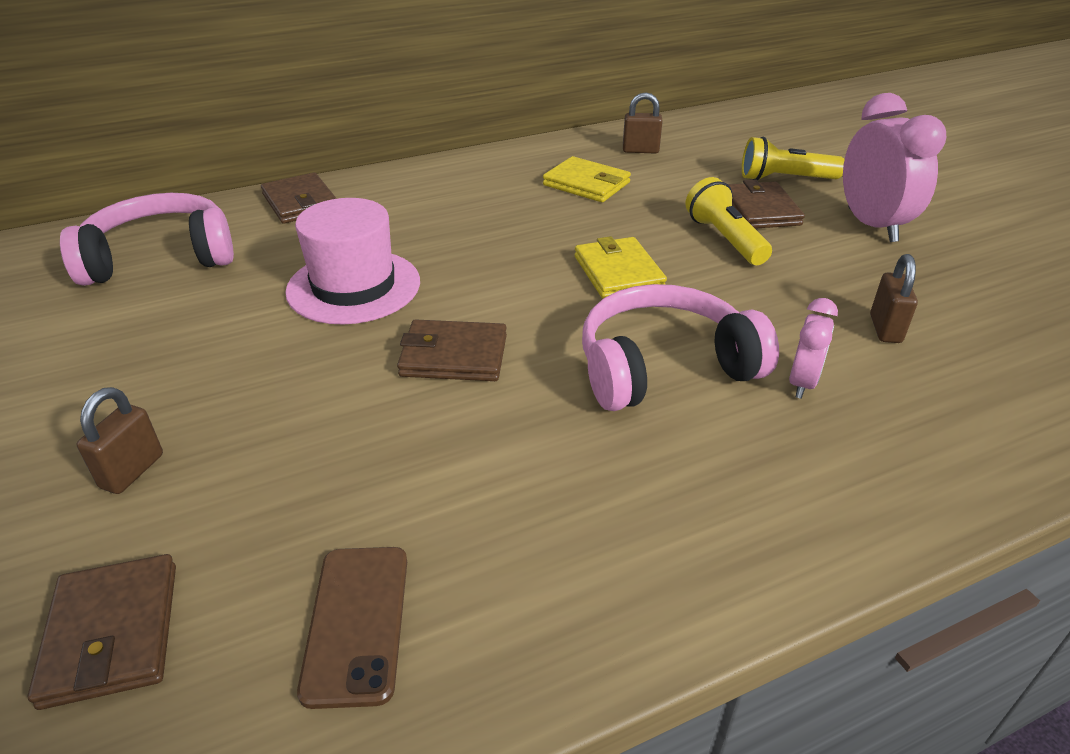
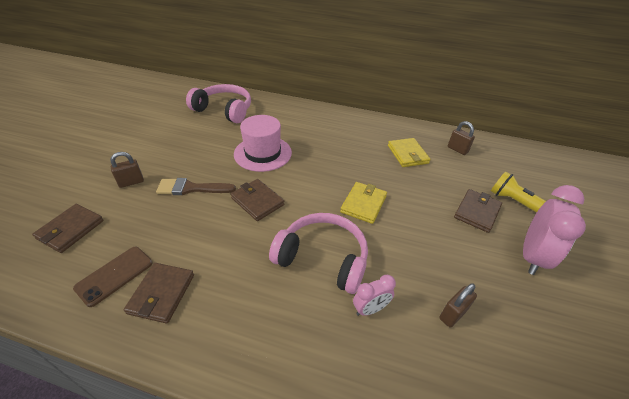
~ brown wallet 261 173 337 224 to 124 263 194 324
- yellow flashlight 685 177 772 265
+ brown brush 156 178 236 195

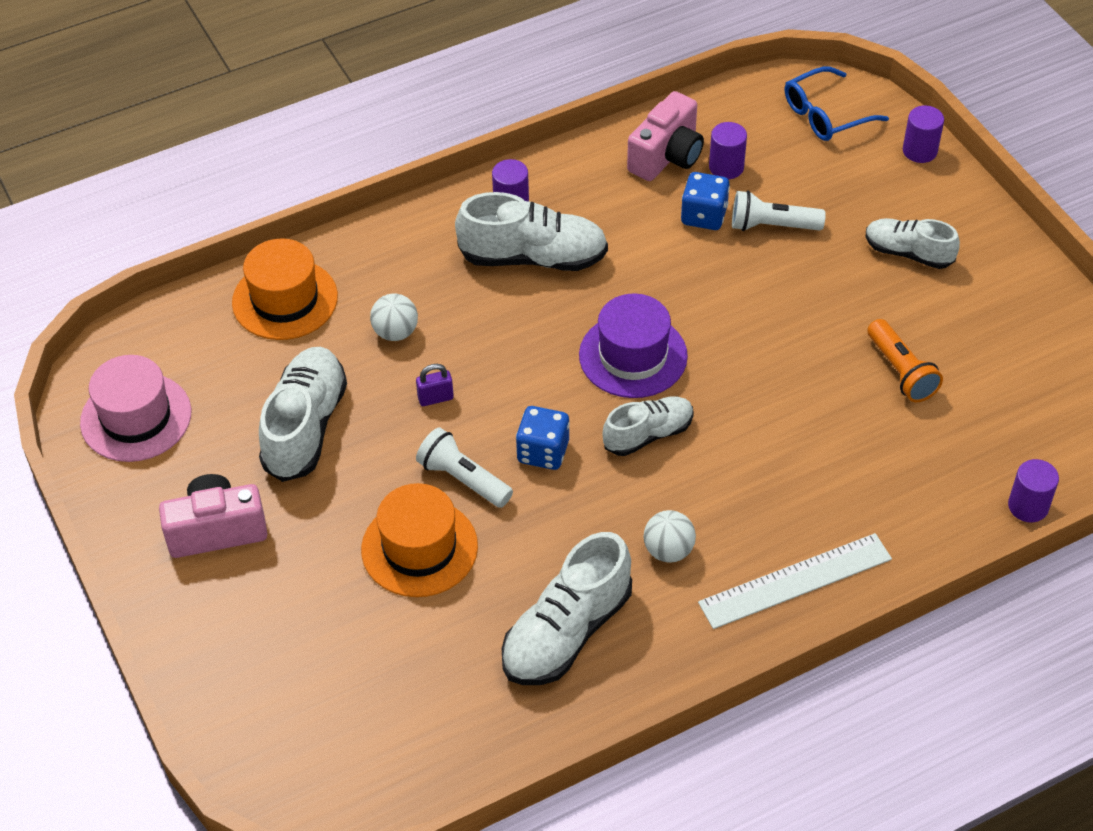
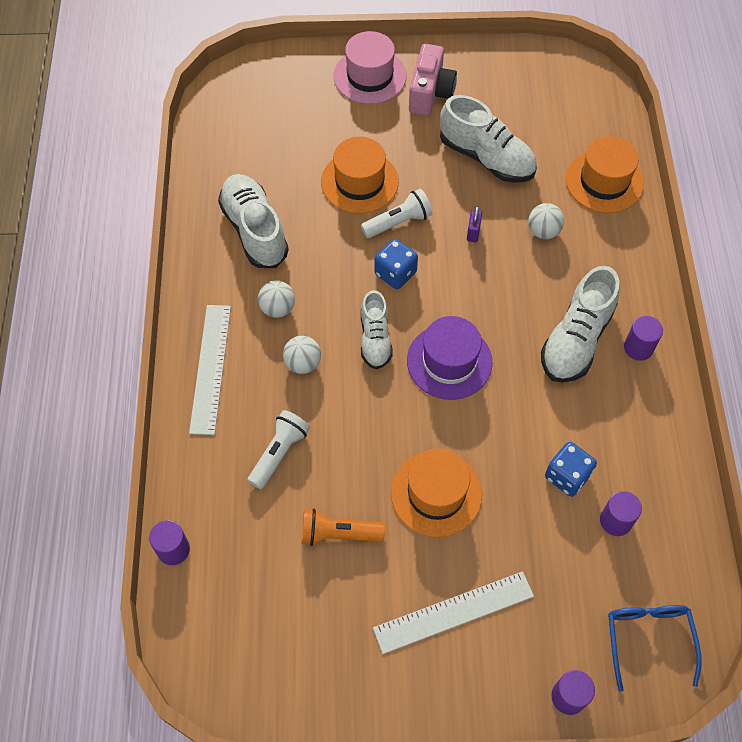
- pink camera 627 91 704 181
~ white flashlight 732 190 826 231 to 247 410 310 489
~ white shoe 866 218 960 269 to white ruler 373 571 534 654
~ pink hat 80 355 191 462 to 334 31 407 104
+ white ball 283 336 321 374
+ orange hat 391 448 482 537

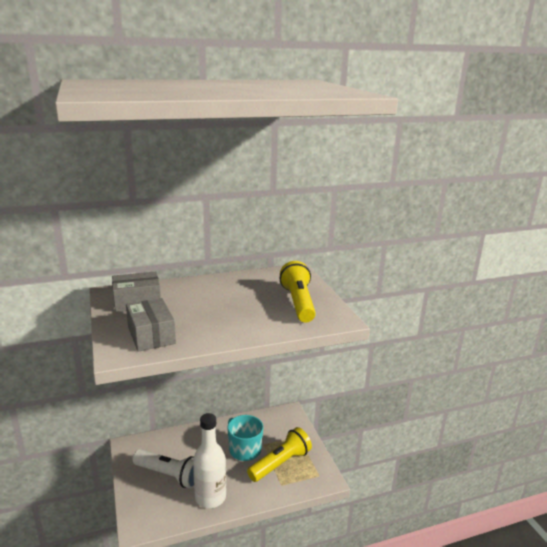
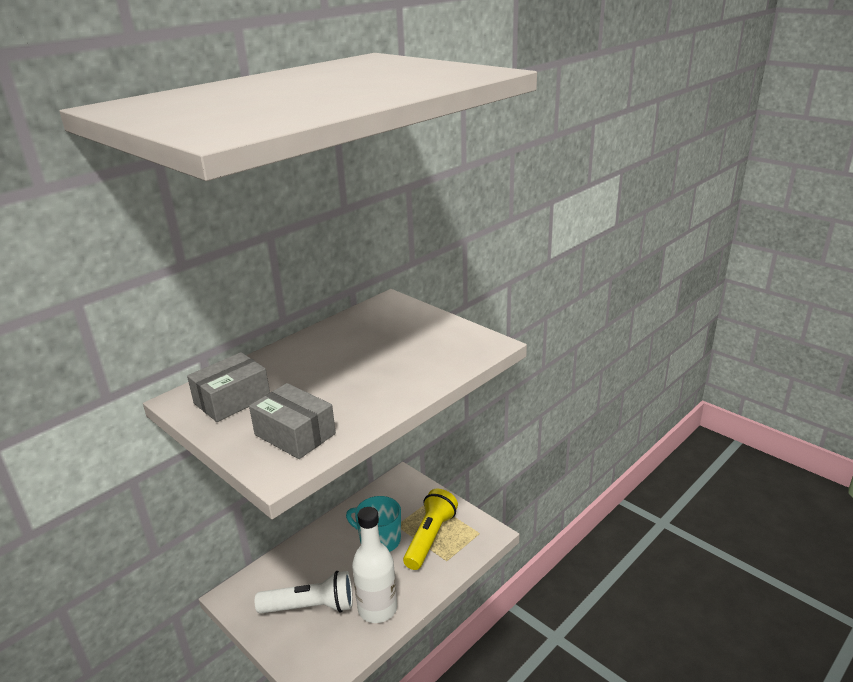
- yellow flashlight 280 261 316 323

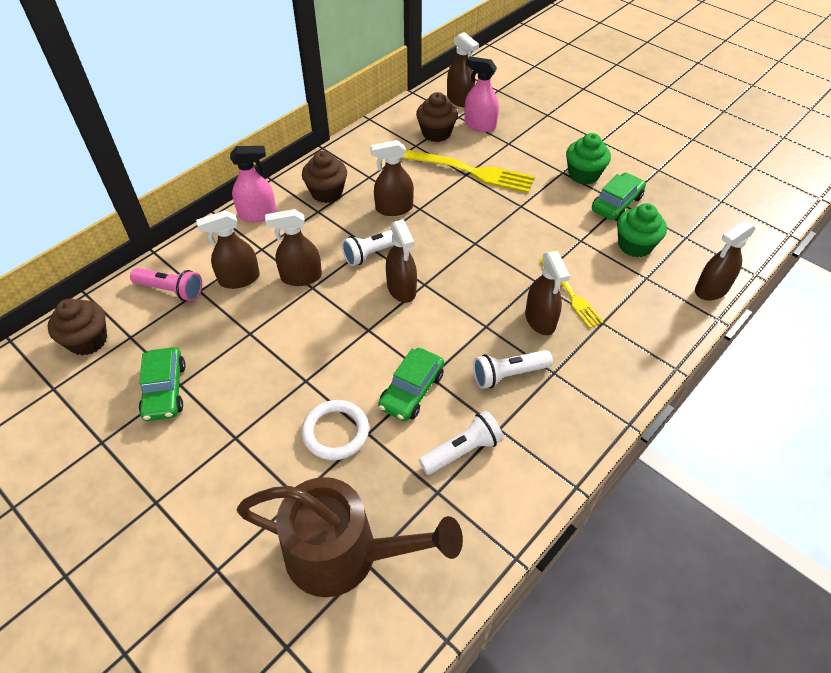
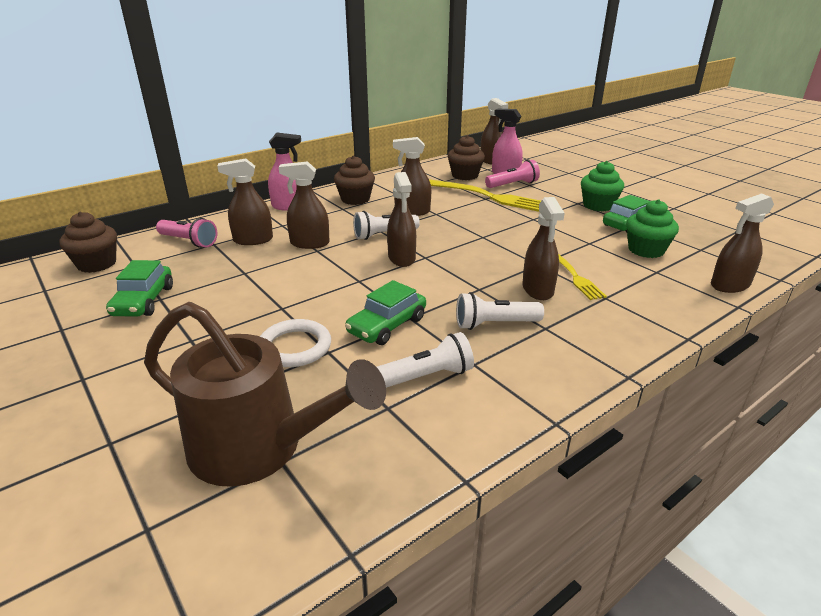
+ pink flashlight 485 160 540 188

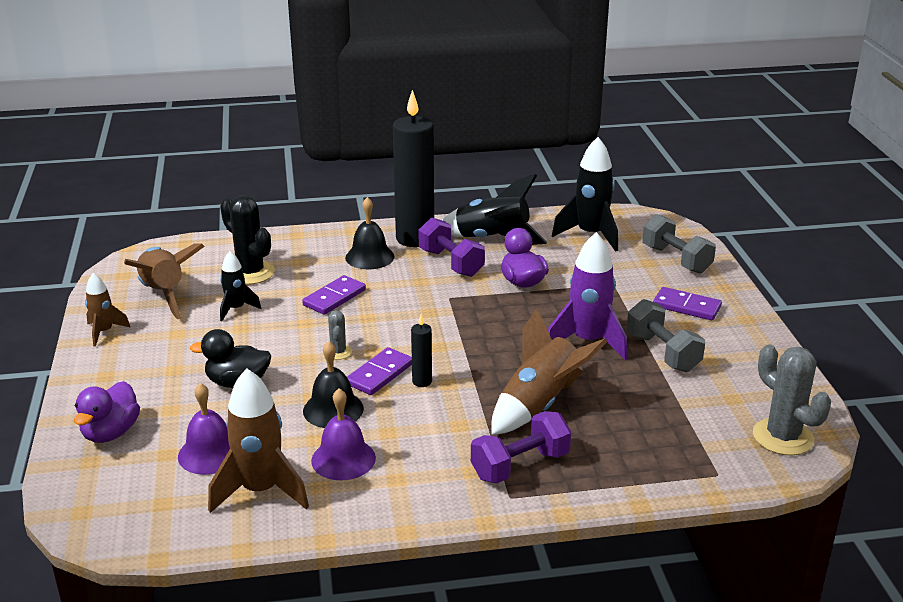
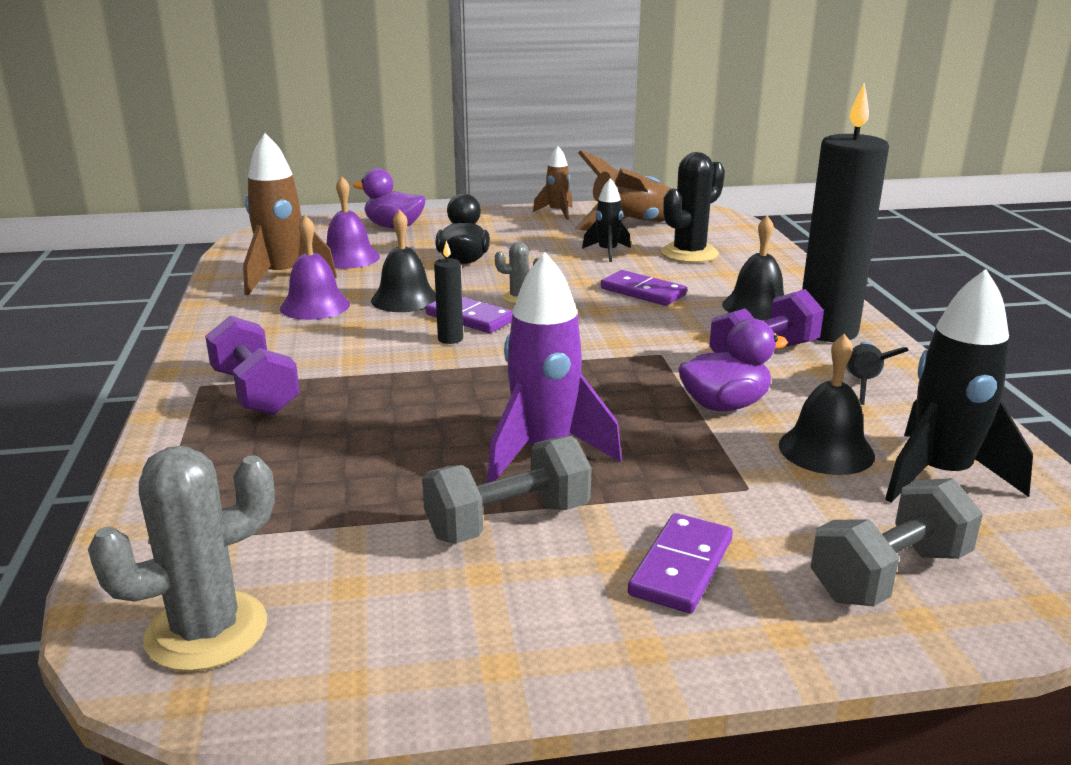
~ black rocket 442 174 547 245 = 835 339 909 405 x0.56
- brown rocket 491 308 608 435
+ black bell 779 334 875 475

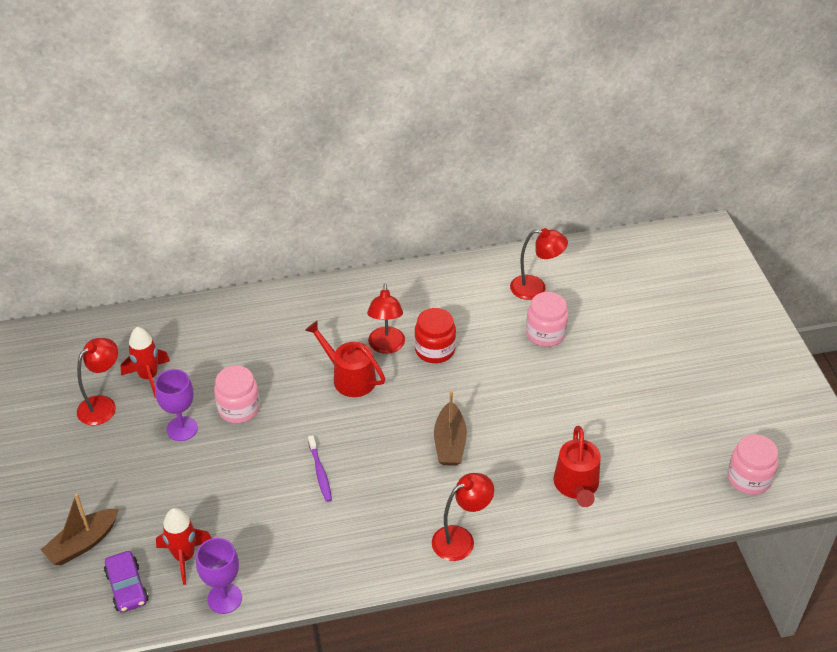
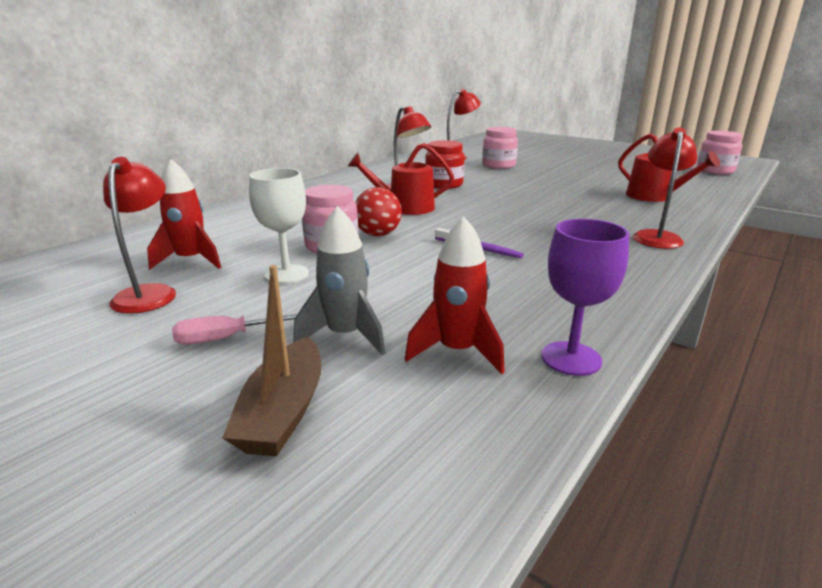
~ purple goblet 155 369 198 441 to white goblet 249 168 309 284
- brown boat 434 390 467 466
- purple car 104 551 149 613
+ red ball 355 187 402 236
+ grey rocket 293 206 385 355
+ pink screwdriver 172 314 297 345

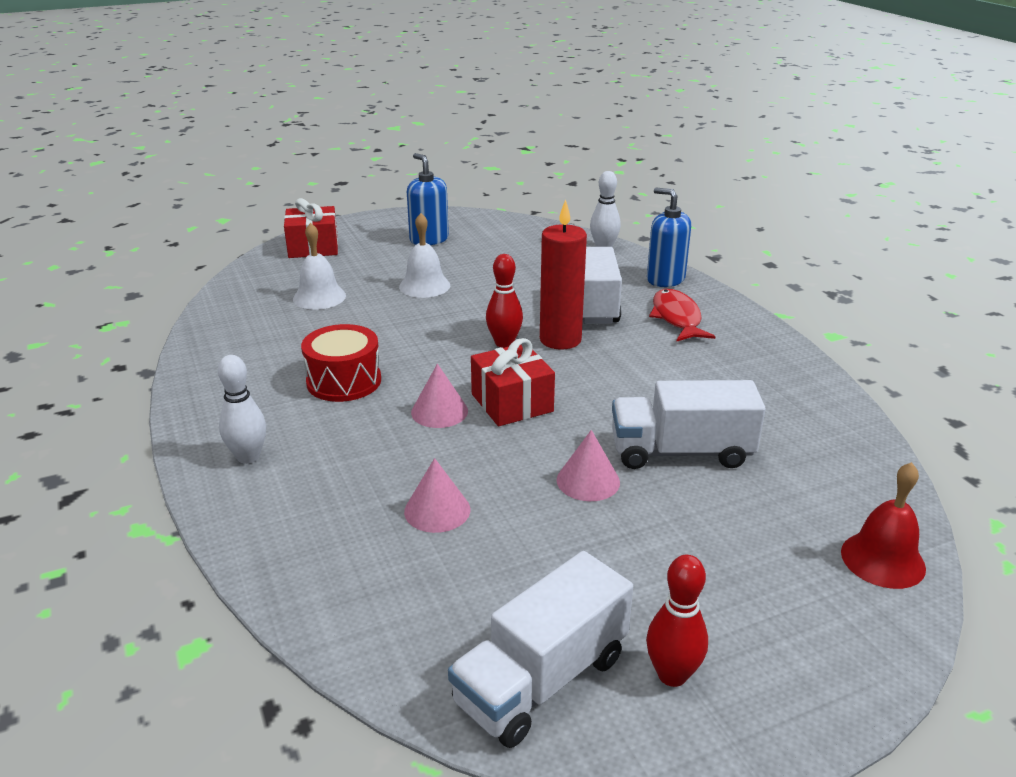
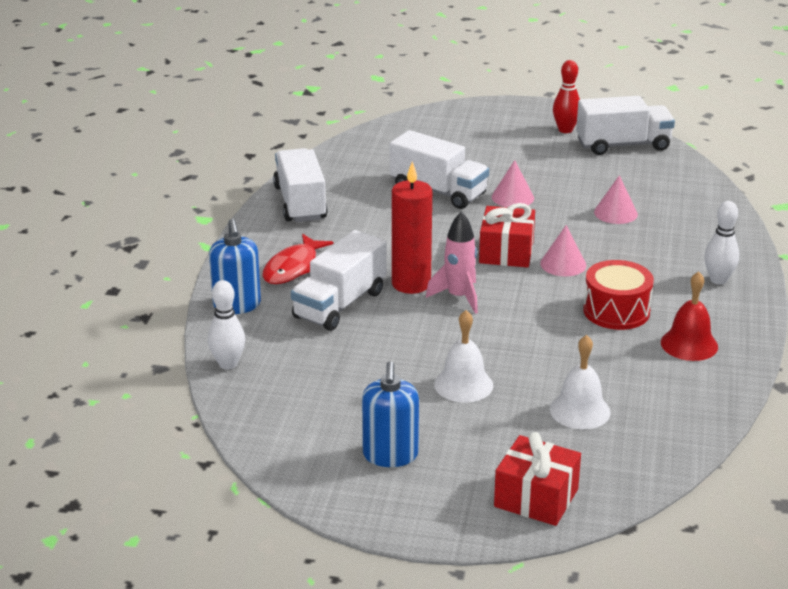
~ red bowling pin 486 254 523 348 to pink rocket 426 211 478 314
~ red bell 841 462 926 589 to 661 271 718 361
+ white truck 273 148 328 222

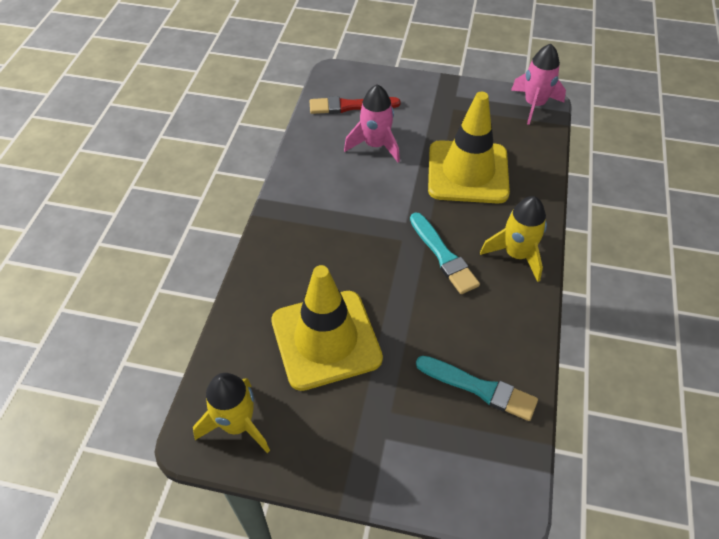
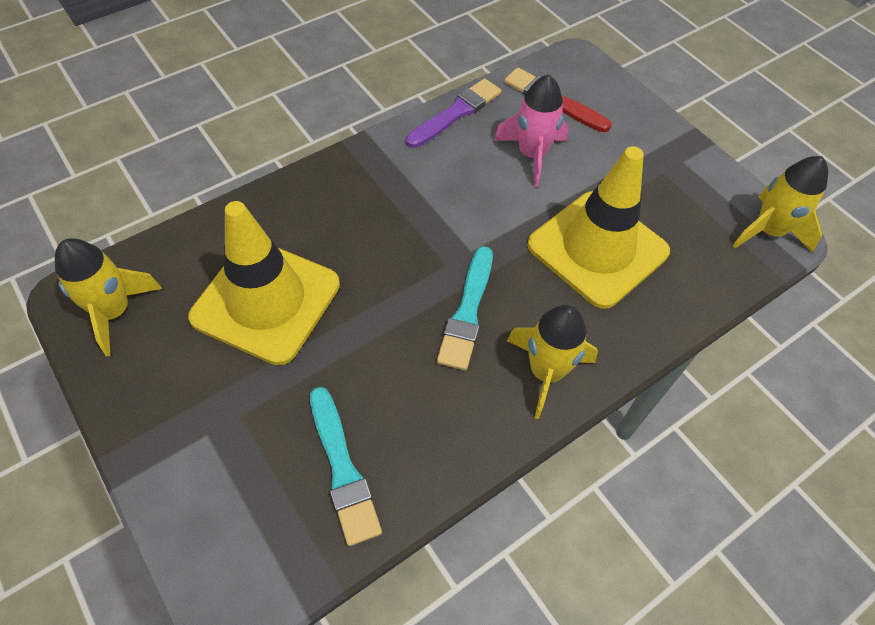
~ pink rocket 511 44 566 125 to yellow rocket 732 156 828 253
+ purple brush 406 78 501 148

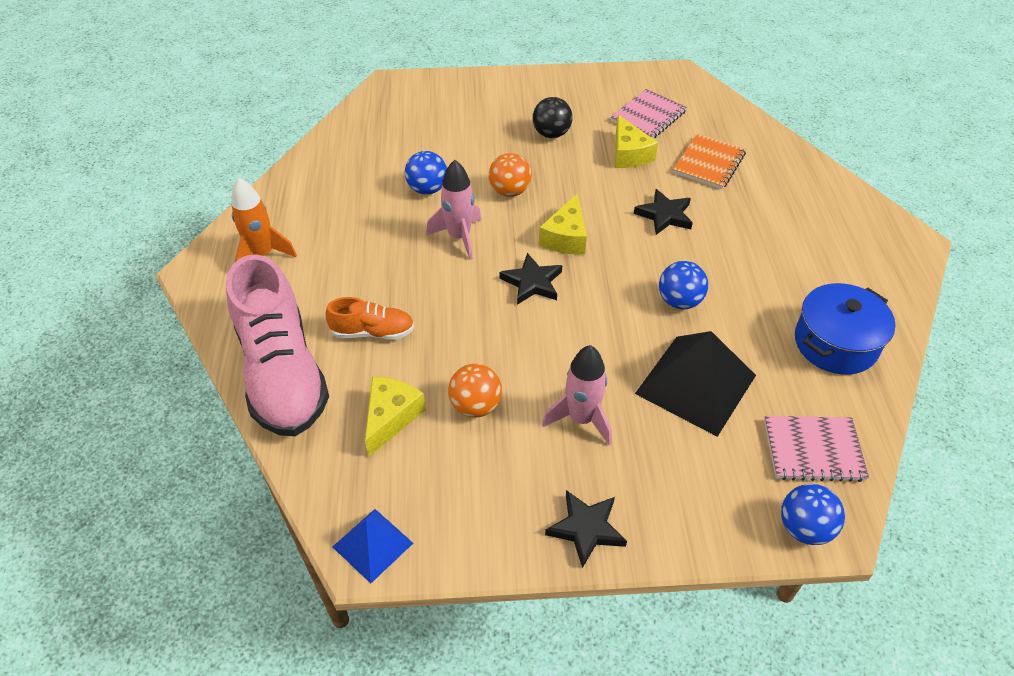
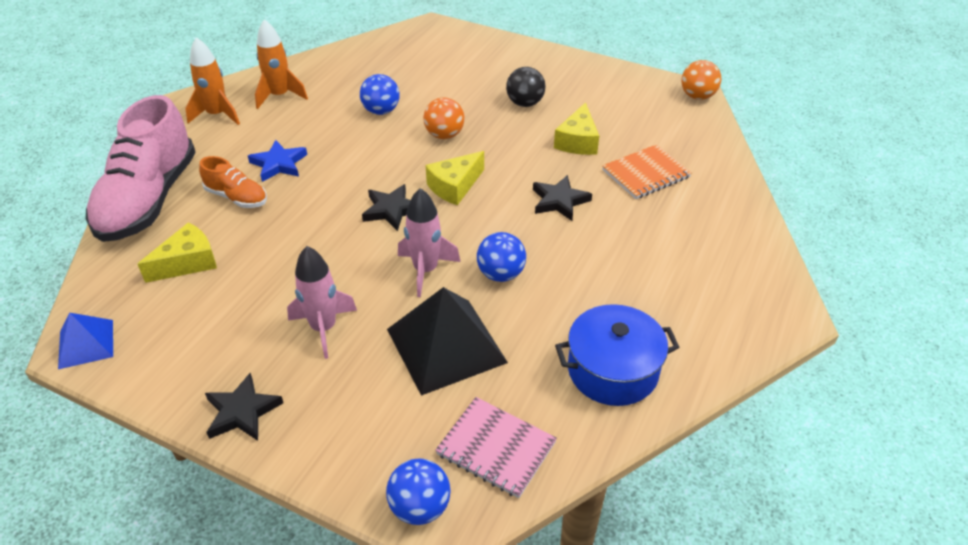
- pink notebook 611 89 687 138
~ pink rocket 426 160 481 260 to 398 188 461 297
~ orange ball 448 364 502 418 to 681 60 721 100
+ orange rocket 255 19 308 109
+ blue star 248 140 307 182

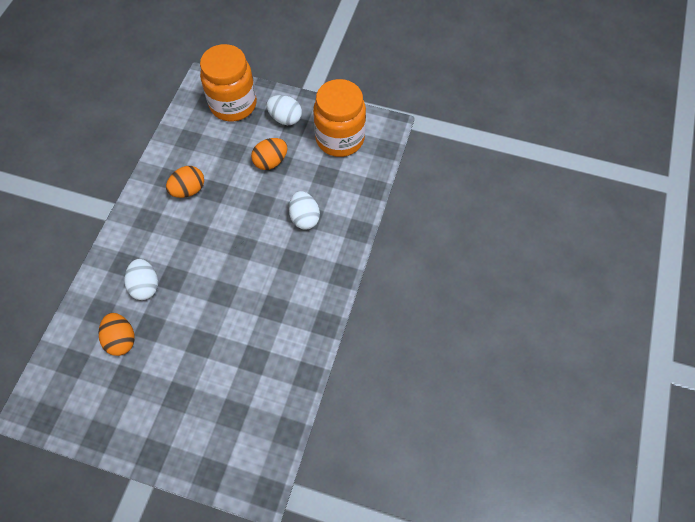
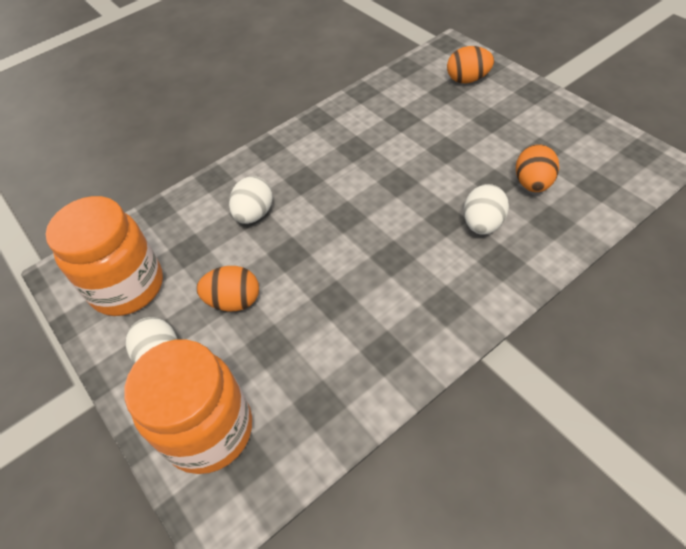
~ orange egg 166 166 204 198 to 447 46 494 83

